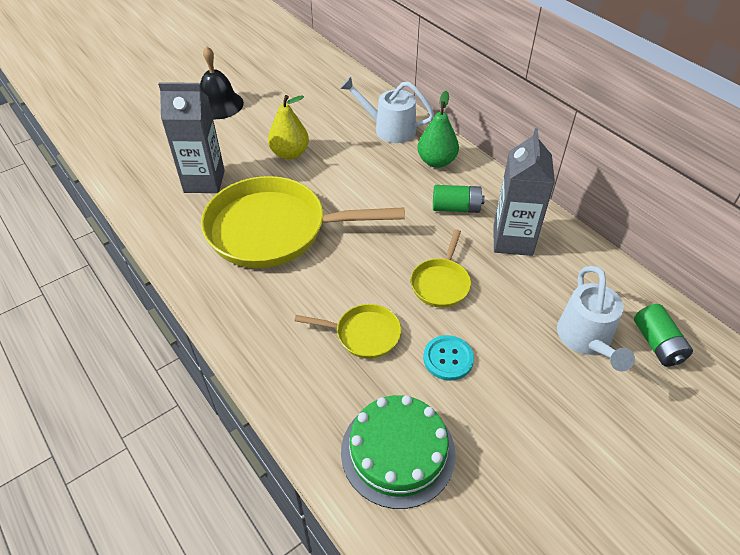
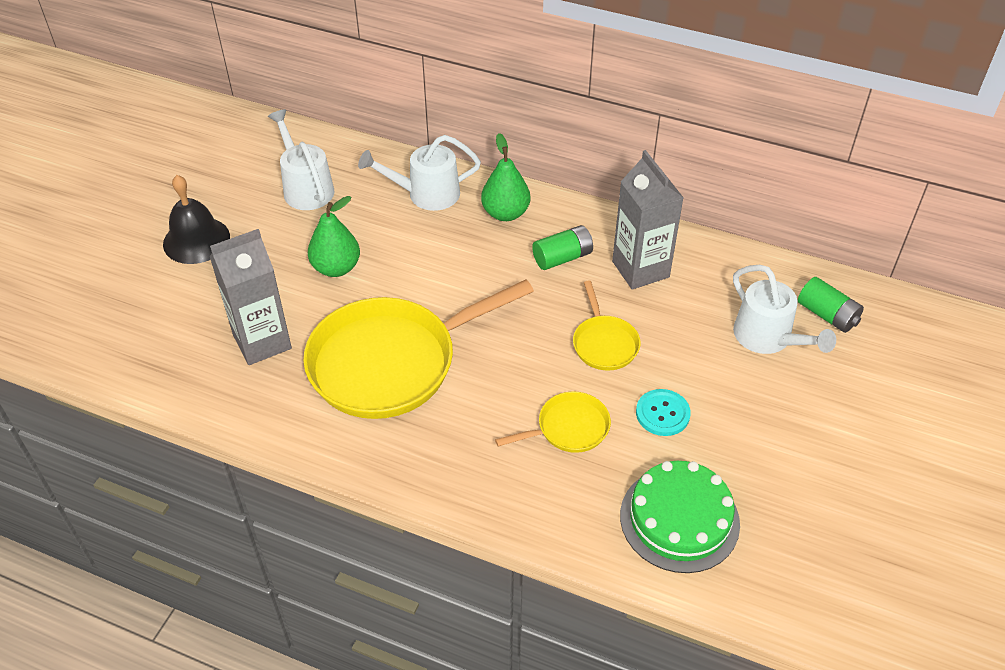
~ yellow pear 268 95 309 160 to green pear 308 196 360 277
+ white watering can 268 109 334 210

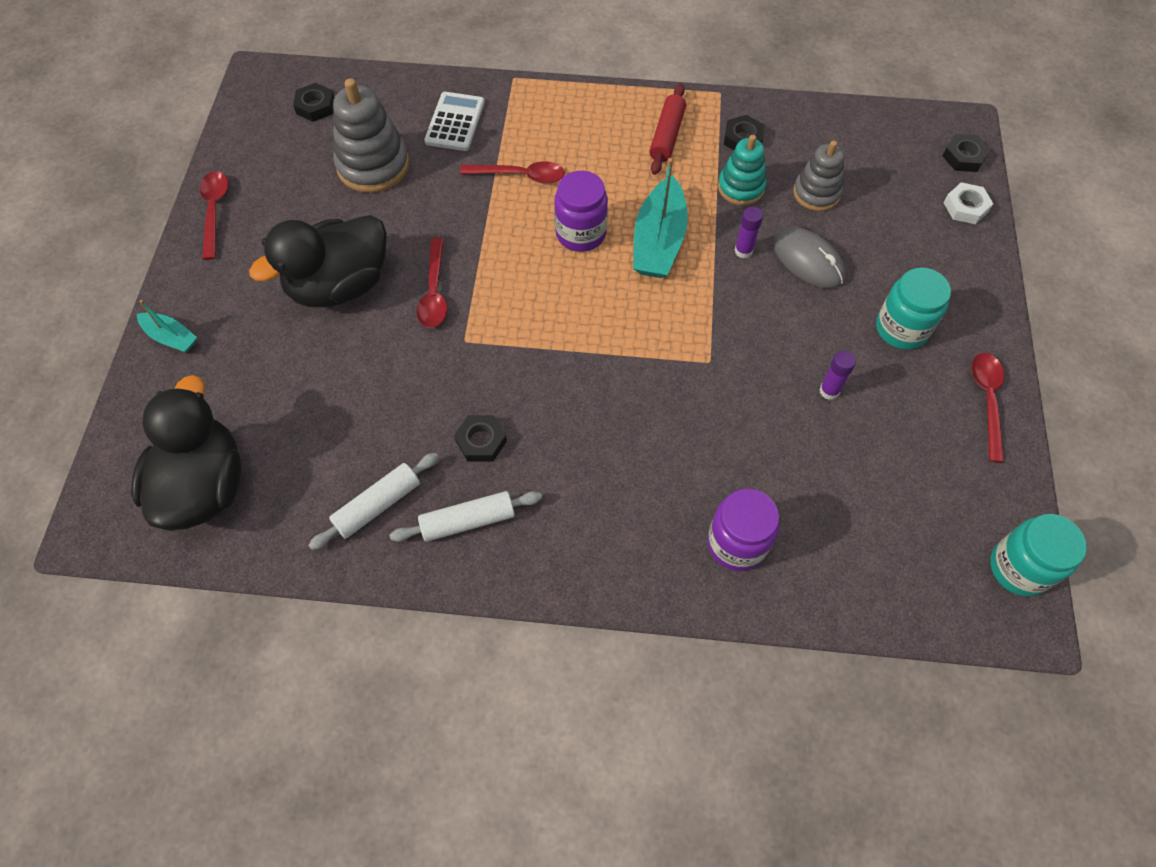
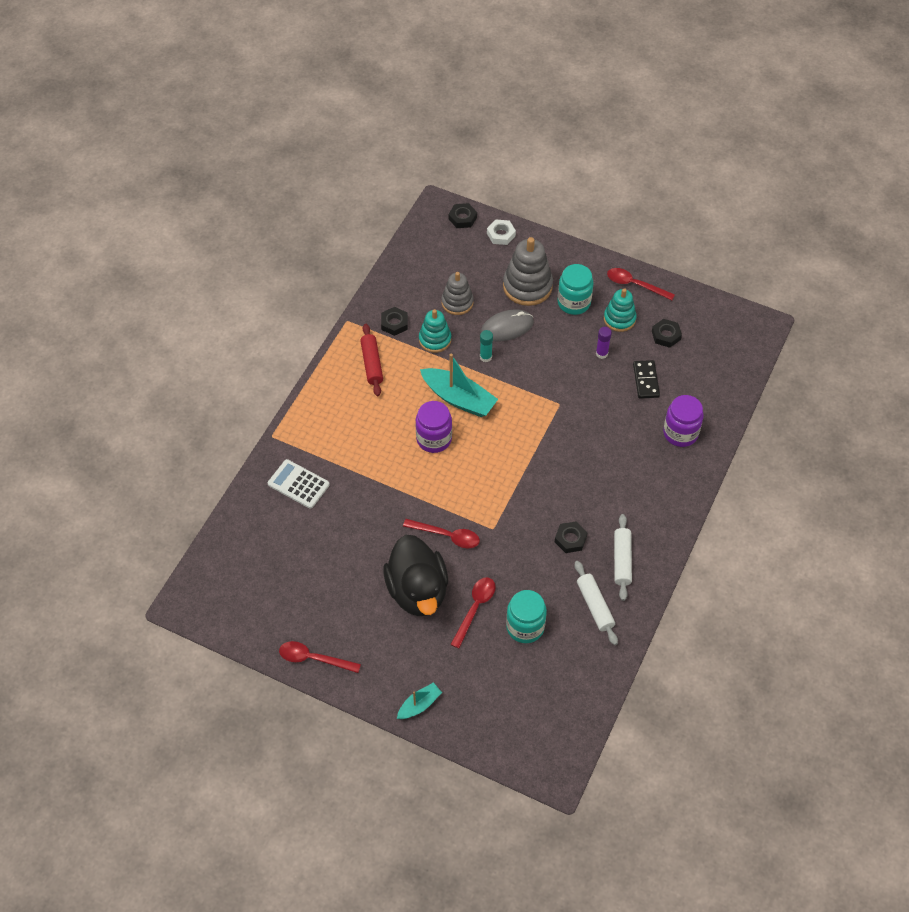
~ grey stacking toy 333 78 410 193 to 503 237 553 306
~ black nut 293 83 335 122 to 652 319 682 348
~ red rolling pin 650 84 686 175 = 360 324 383 396 45 degrees clockwise
~ red spoon 460 161 565 184 to 450 577 496 648
~ purple glue stick 734 207 763 259 to turquoise glue stick 480 330 493 362
- black duck 131 375 242 531
~ turquoise jar 990 514 1087 596 to 506 590 547 643
+ turquoise stacking toy 604 288 637 332
+ black domino 633 360 660 399

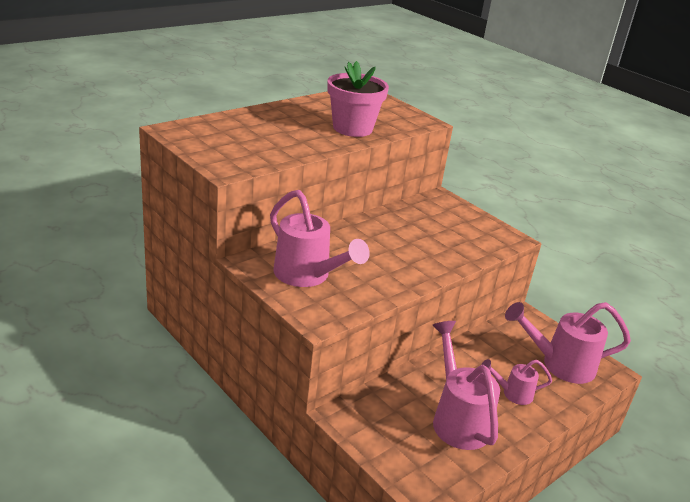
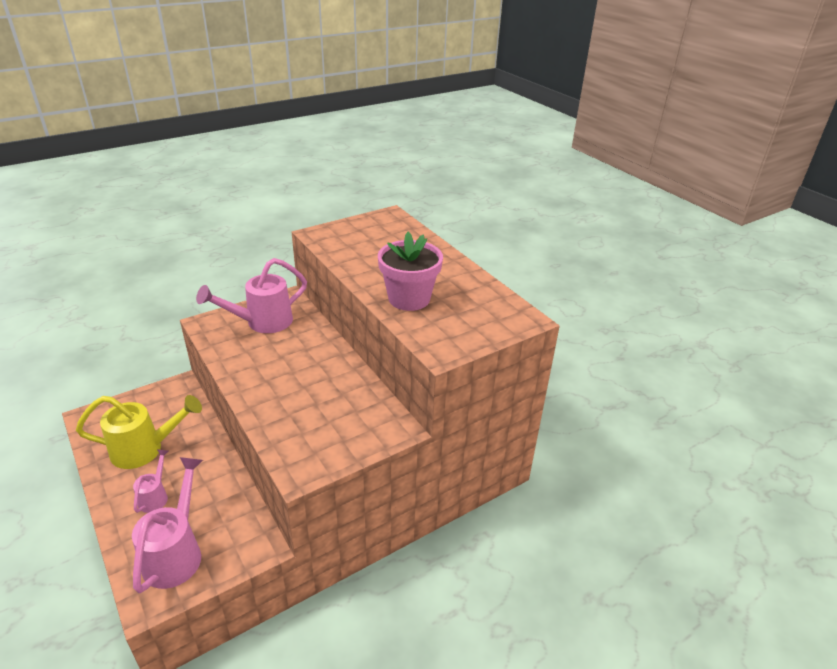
~ pink watering can 432 321 500 450 to yellow watering can 76 395 202 469

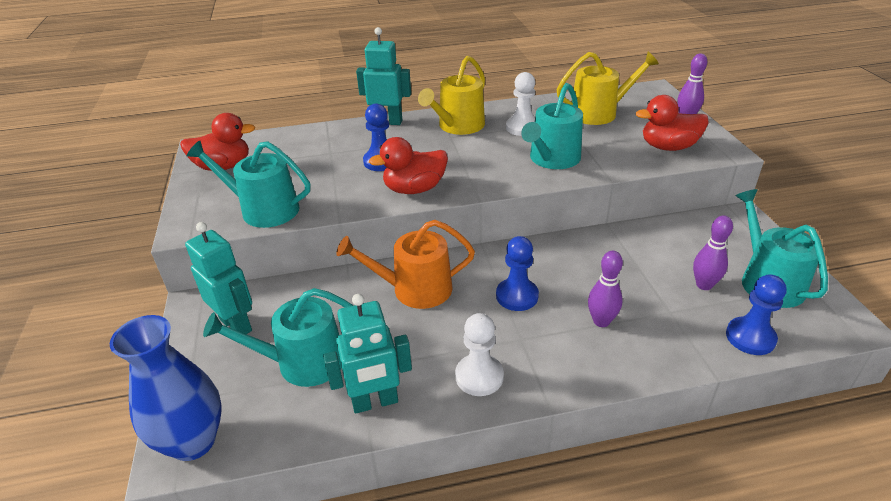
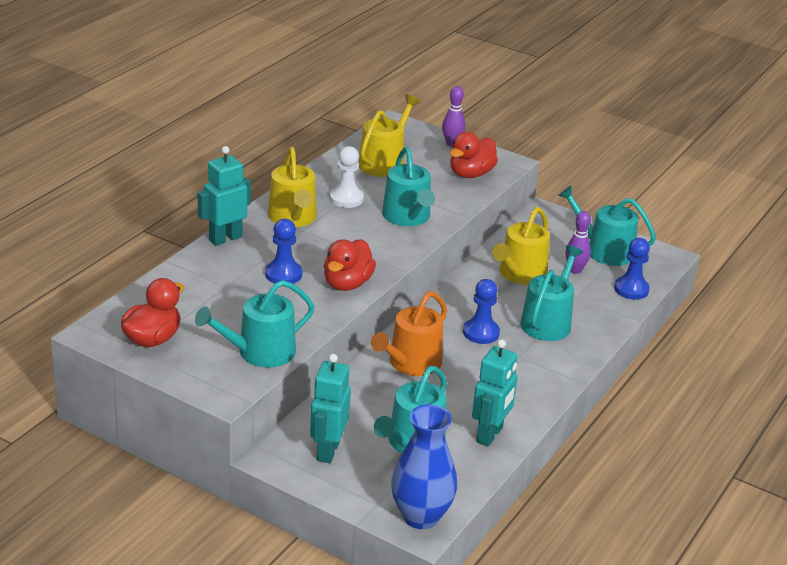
~ turquoise robot 185 222 252 334 = 310 354 351 463 75 degrees counterclockwise
~ purple bowling pin 588 251 623 327 to turquoise watering can 520 245 583 341
- white pawn 455 313 504 396
+ yellow watering can 492 207 550 285

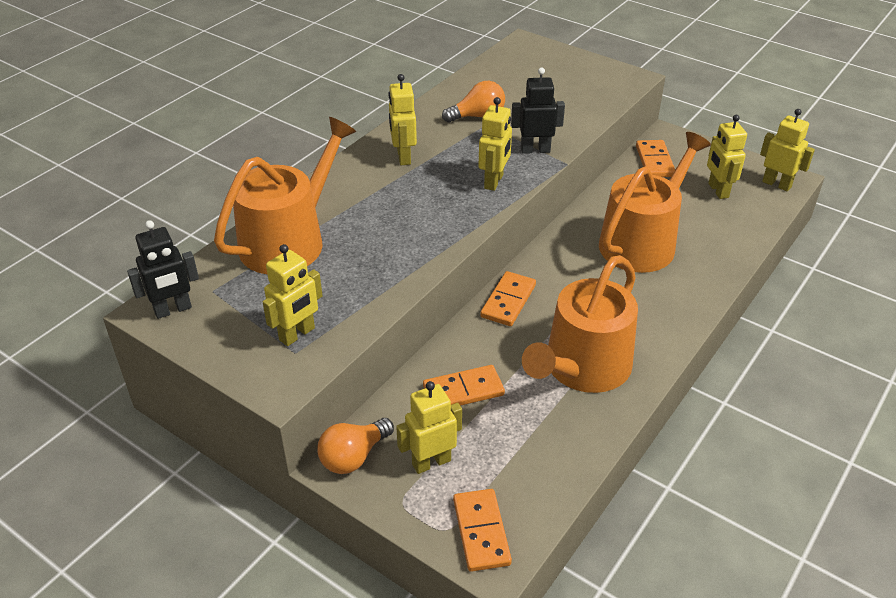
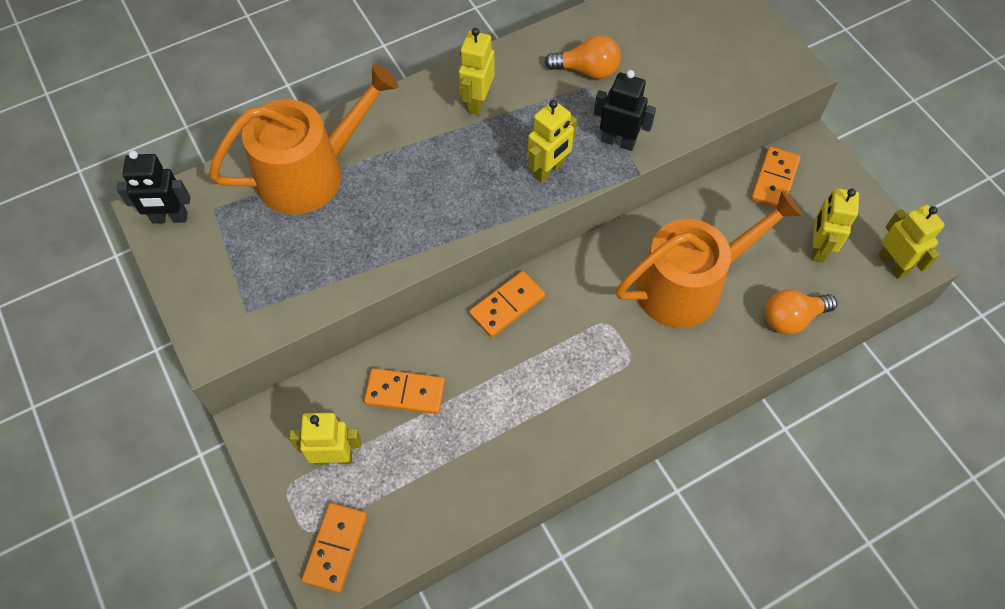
- yellow robot 263 244 322 346
- orange watering can 522 255 638 393
~ orange light bulb 317 418 394 474 to 765 289 837 335

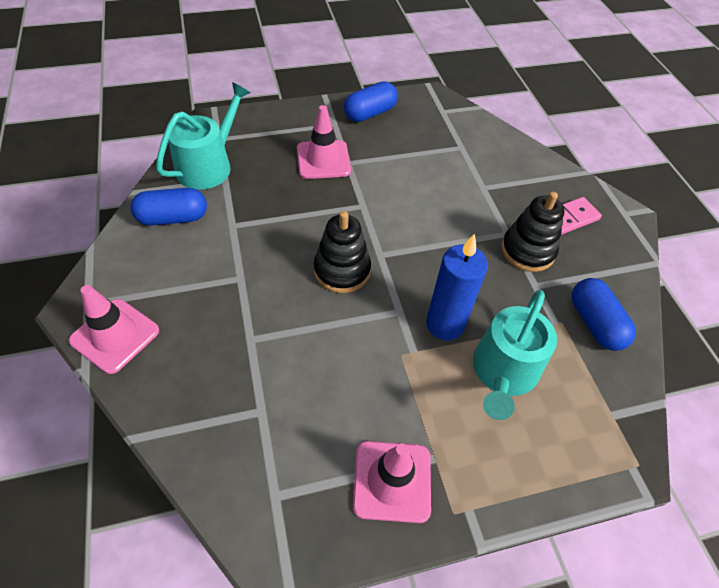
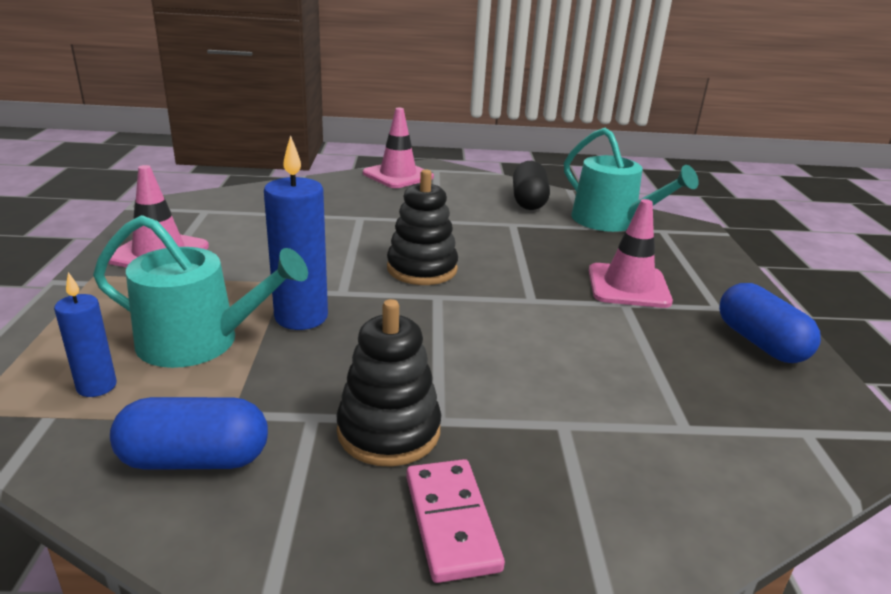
~ blue capsule 130 188 207 226 to black capsule 513 161 550 210
~ turquoise watering can 473 290 557 420 = 93 215 308 368 150 degrees clockwise
+ blue candle 54 272 117 397

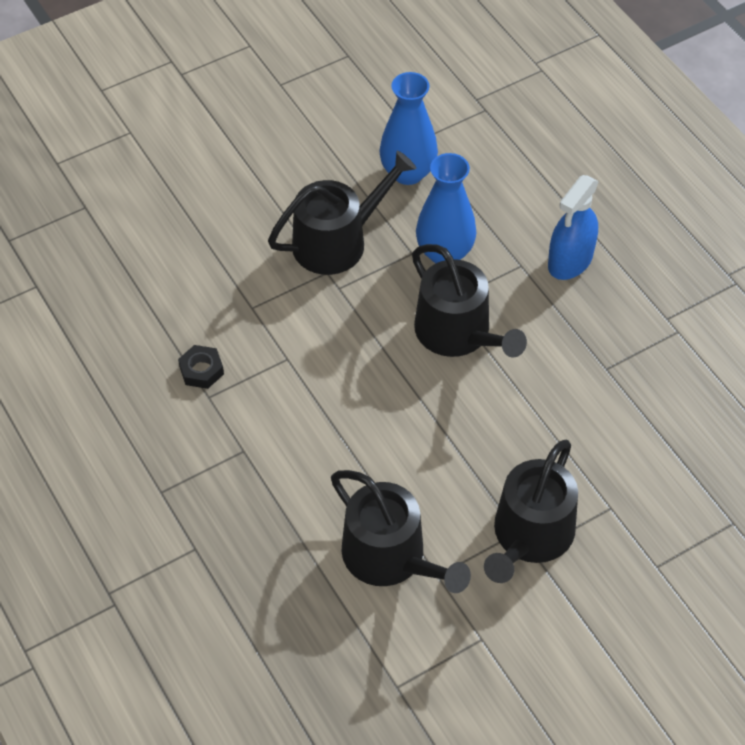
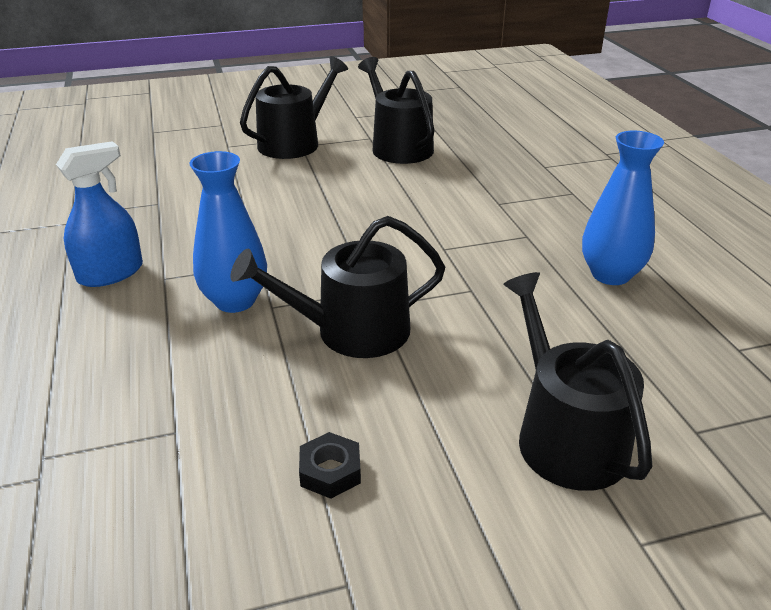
~ blue vase 379 72 438 185 to 582 131 664 285
~ black watering can 412 244 527 358 to 504 272 652 491
~ black nut 178 345 224 389 to 299 432 361 499

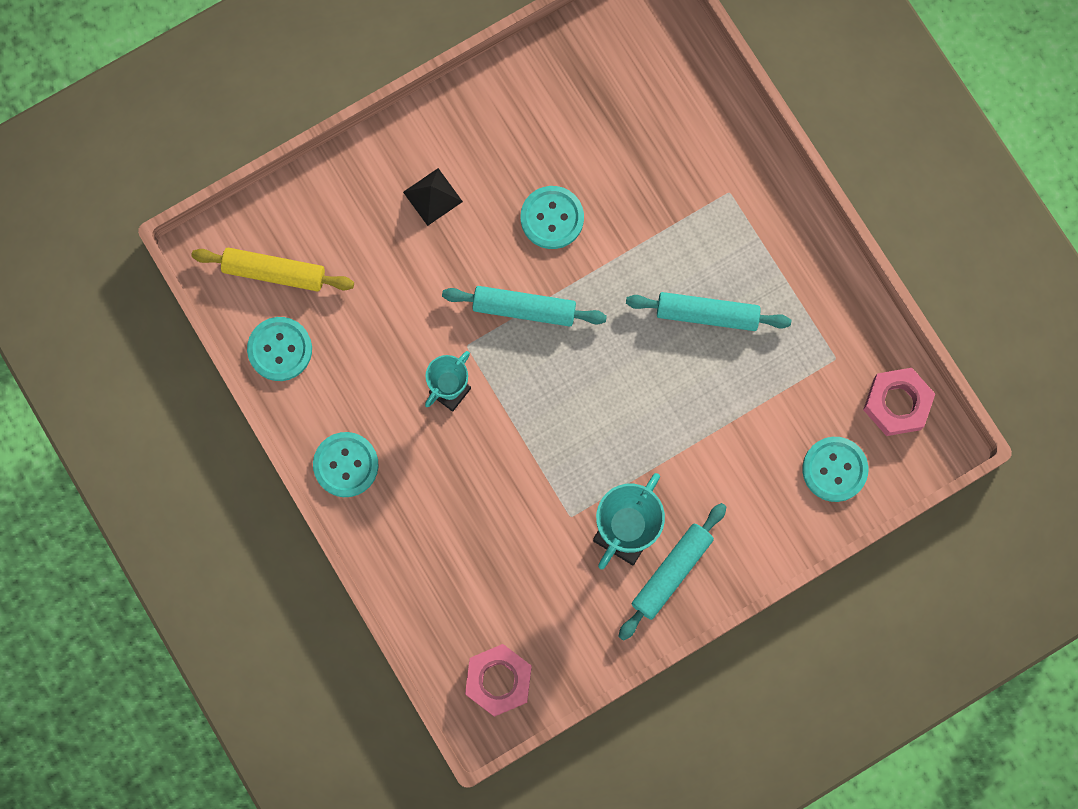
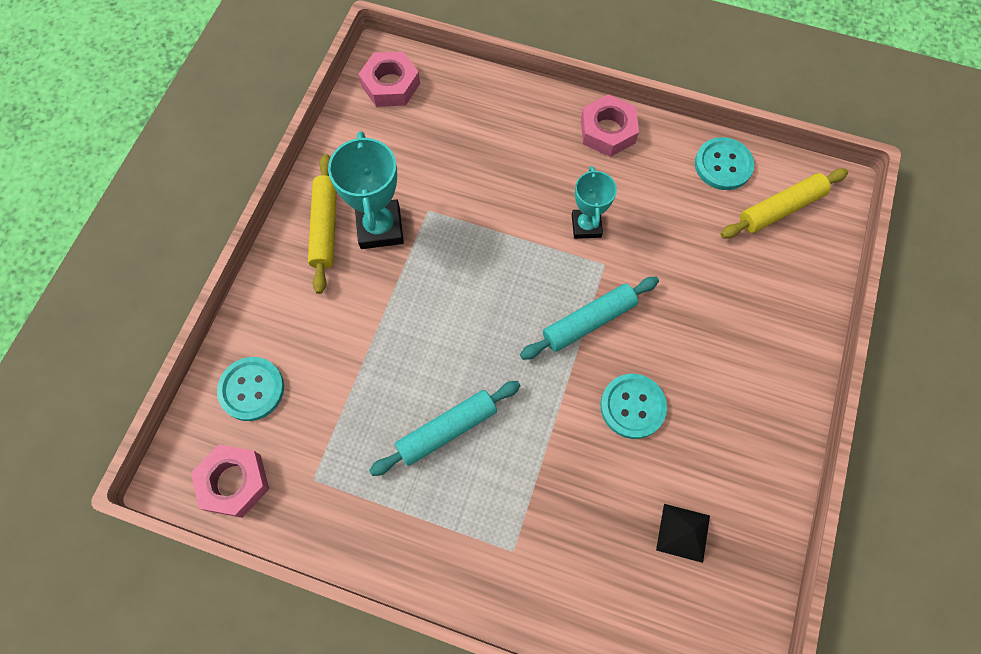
~ black pyramid 403 168 463 226 to 656 504 710 563
~ turquoise button 313 432 379 497 to pink nut 581 94 639 157
~ turquoise rolling pin 618 503 726 641 to yellow rolling pin 308 154 337 294

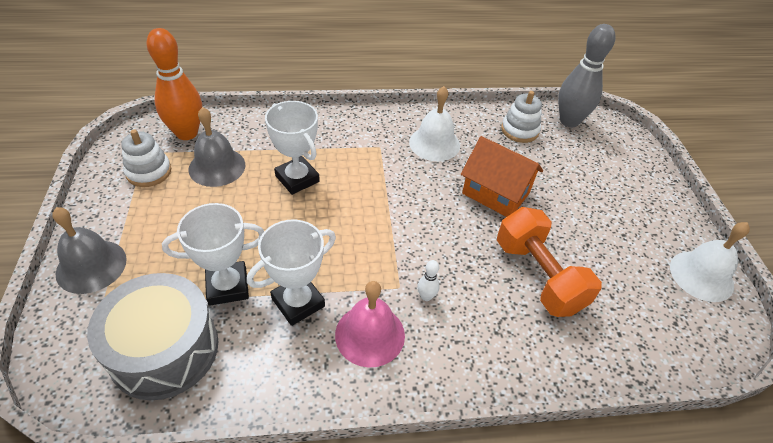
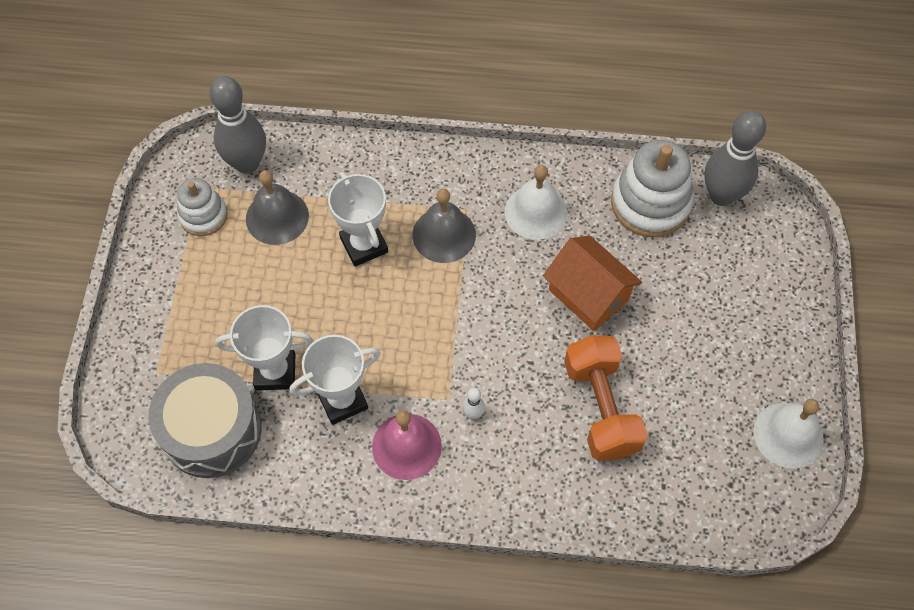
~ orange bowling pin 146 28 202 140 to grey bowling pin 210 76 266 174
~ white stacking toy 501 91 542 143 = 611 140 694 238 x1.65
~ grey bell 52 207 127 294 to 412 189 476 263

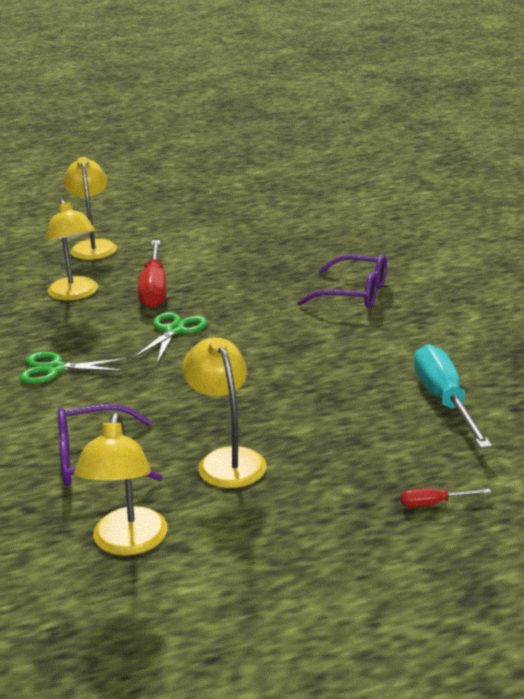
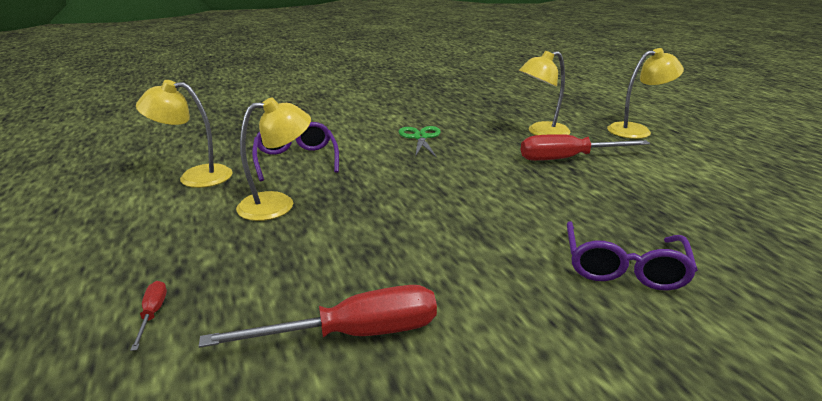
- green scissors 133 312 208 363
~ turquoise screwdriver 414 344 492 448 to red screwdriver 199 285 437 348

